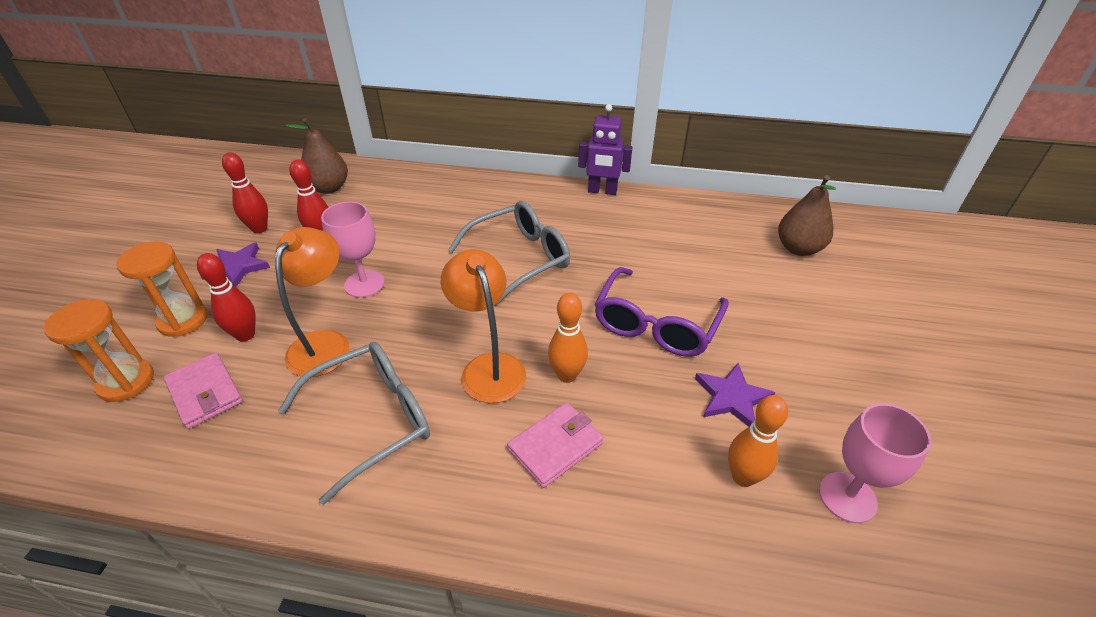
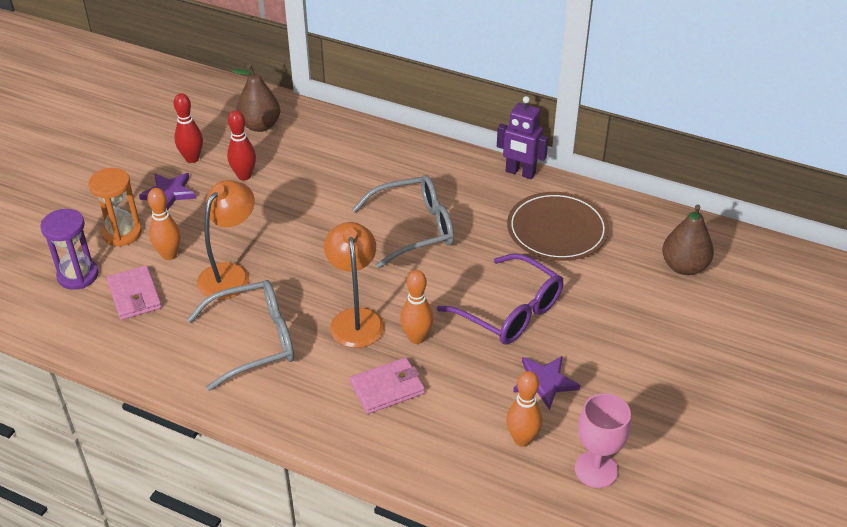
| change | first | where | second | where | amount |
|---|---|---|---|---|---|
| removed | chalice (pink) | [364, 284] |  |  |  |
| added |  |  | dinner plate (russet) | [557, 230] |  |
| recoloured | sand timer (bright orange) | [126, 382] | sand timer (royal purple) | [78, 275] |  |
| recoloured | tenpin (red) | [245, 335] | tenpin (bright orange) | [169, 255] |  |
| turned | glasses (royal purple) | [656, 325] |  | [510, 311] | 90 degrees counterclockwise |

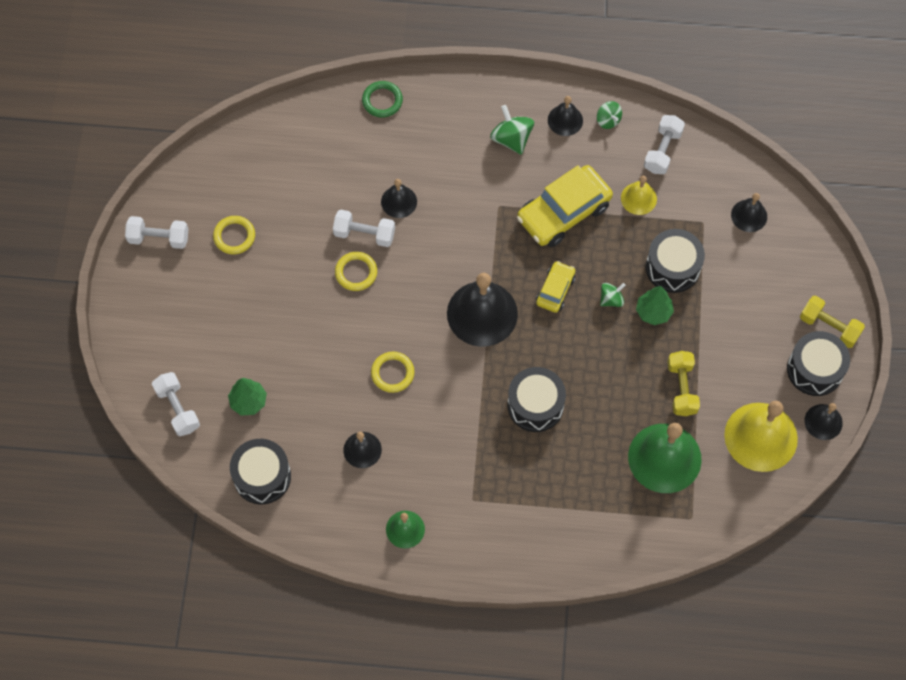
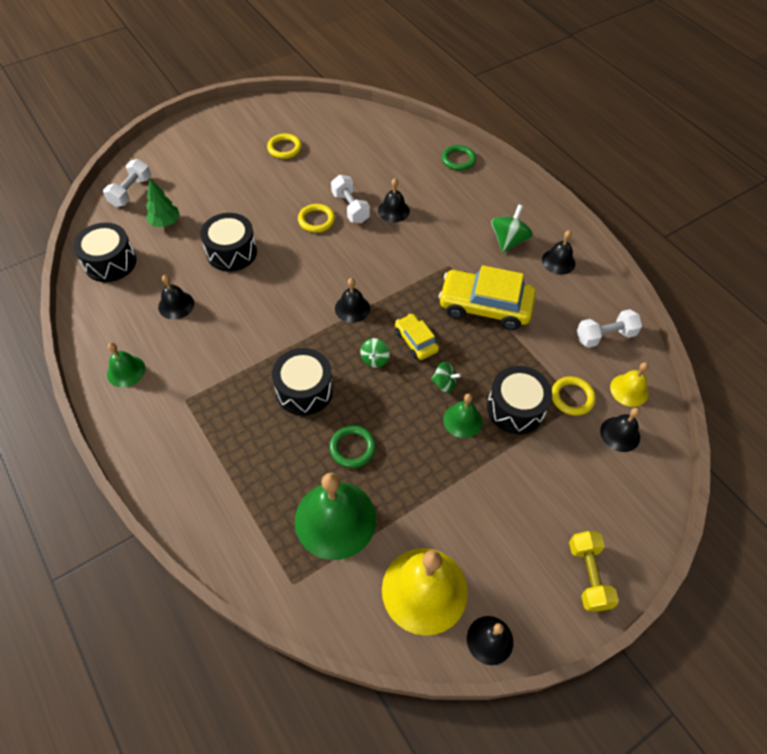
| change | first | where | second | where | amount |
|---|---|---|---|---|---|
| removed | dumbbell (white) | [159, 238] |  |  |  |
| removed | dumbbell (yellow) | [681, 388] |  |  |  |
| added |  |  | hoop (leaf-green) | [352, 448] |  |
| moved | hoop (yellow) | [392, 373] |  | [572, 397] |  |
| moved | spinning top (leaf-green) | [608, 120] |  | [374, 359] |  |
| moved | hand bell (yellow) | [638, 198] |  | [629, 390] |  |
| moved | toy drum (ebony) | [815, 369] |  | [231, 252] |  |
| replaced | toy tree (leaf-green) | [653, 312] | hand bell (leaf-green) | [462, 420] |  |
| turned | automobile (yellow) | [555, 290] |  | [416, 341] | 105 degrees counterclockwise |
| resized | hand bell (ebony) | [482, 313] |  | [352, 308] | x0.52 |

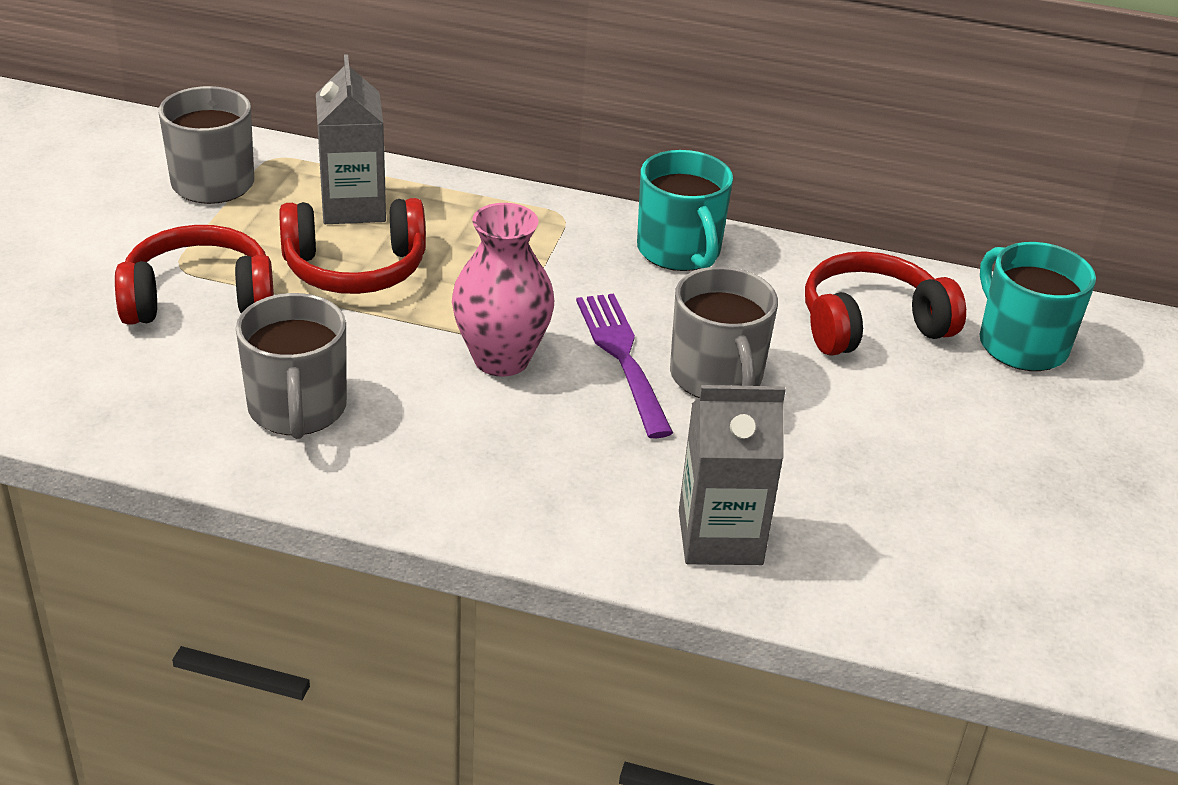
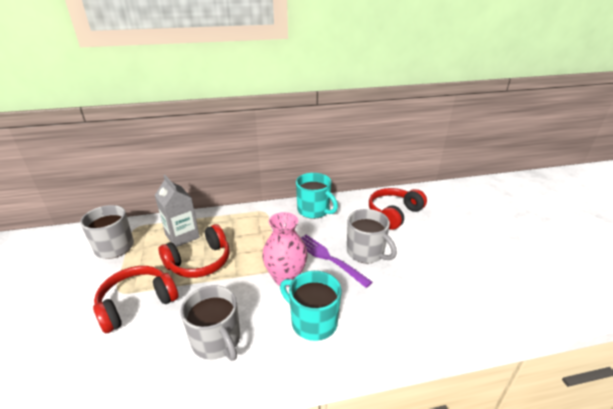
| change | first | where | second | where | amount |
|---|---|---|---|---|---|
| removed | juice carton (gray) | [720, 537] |  |  |  |
| moved | mug (teal) | [1021, 344] |  | [313, 321] |  |

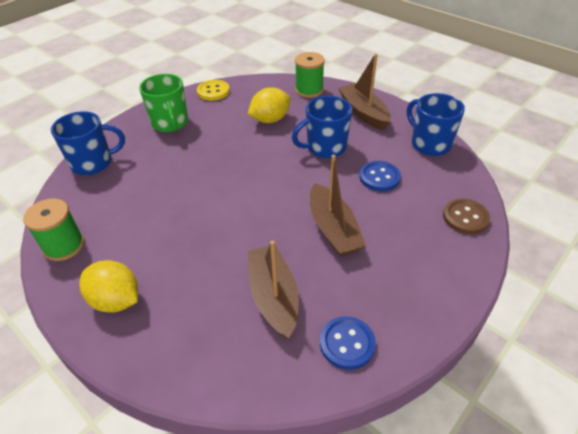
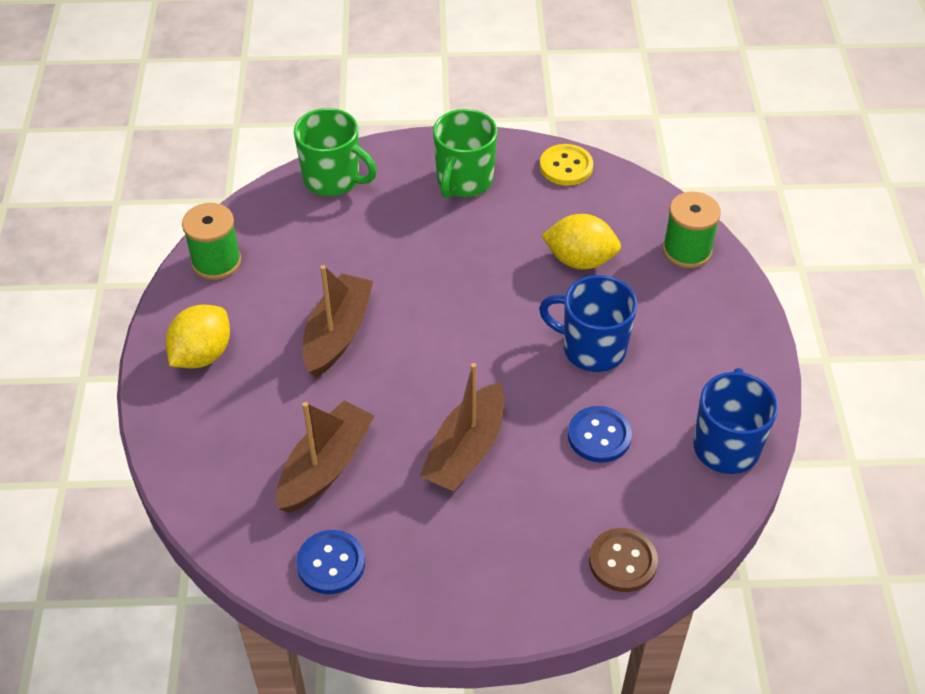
| change | first | where | second | where | amount |
|---|---|---|---|---|---|
| moved | boat (russet) | [363, 113] |  | [337, 334] |  |
| recoloured | mug (royal blue) | [93, 163] | mug (leaf-green) | [333, 179] |  |
| turned | citrus fruit (yellow) | [116, 300] |  | [202, 354] | 45 degrees clockwise |

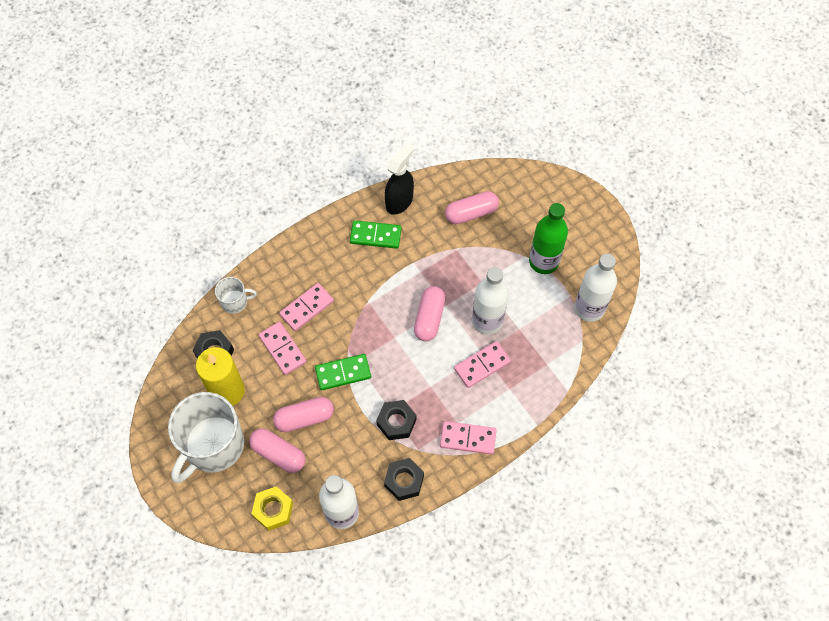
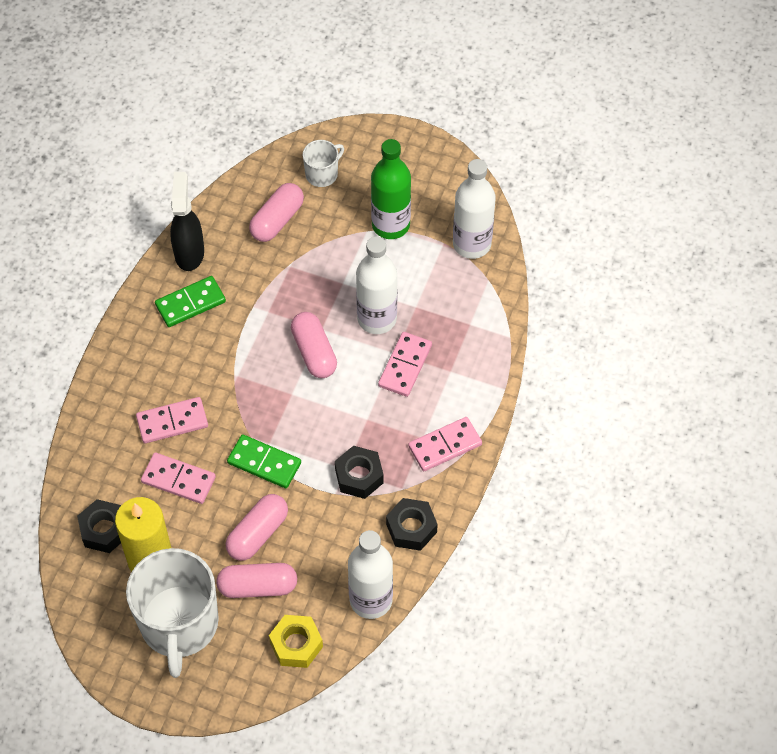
| change | first | where | second | where | amount |
|---|---|---|---|---|---|
| moved | mug (white) | [235, 302] |  | [322, 174] |  |
| turned | domino (pink) | [307, 308] |  | [172, 422] | 60 degrees clockwise |
| turned | domino (leaf-green) | [343, 373] |  | [264, 463] | 75 degrees clockwise |

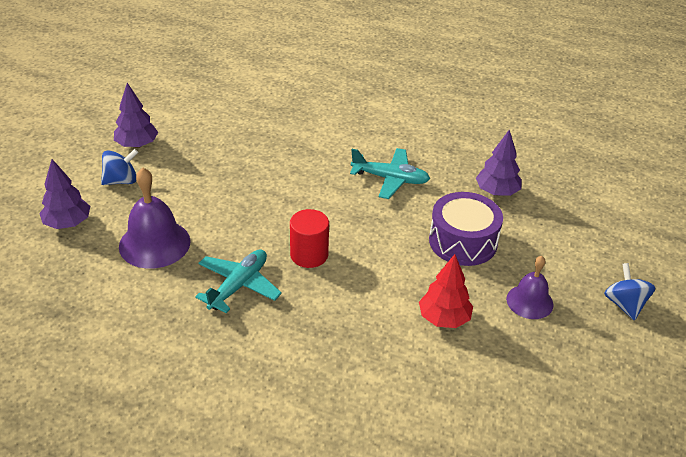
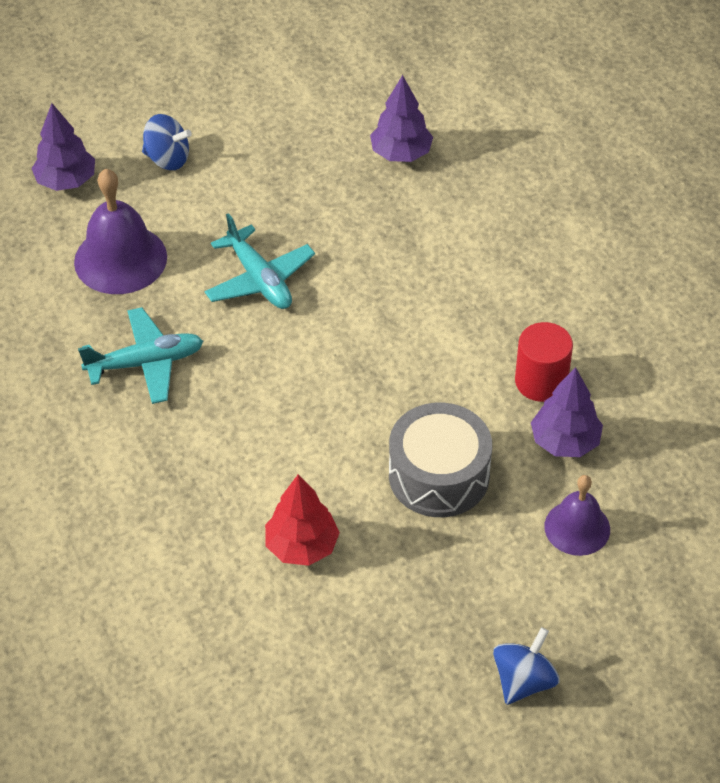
| change | first | where | second | where | amount |
|---|---|---|---|---|---|
| moved | toy tree (royal purple) | [137, 145] |  | [401, 153] |  |
| moved | solid cylinder (red) | [309, 255] |  | [541, 381] |  |
| moved | plane (teal) | [390, 179] |  | [259, 279] |  |
| moved | hand bell (royal purple) | [529, 301] |  | [577, 527] |  |
| recoloured | toy drum (royal purple) | [463, 241] | toy drum (gray) | [439, 475] |  |

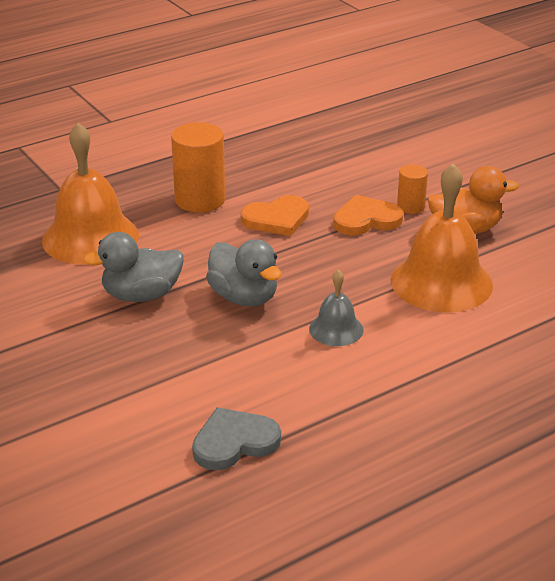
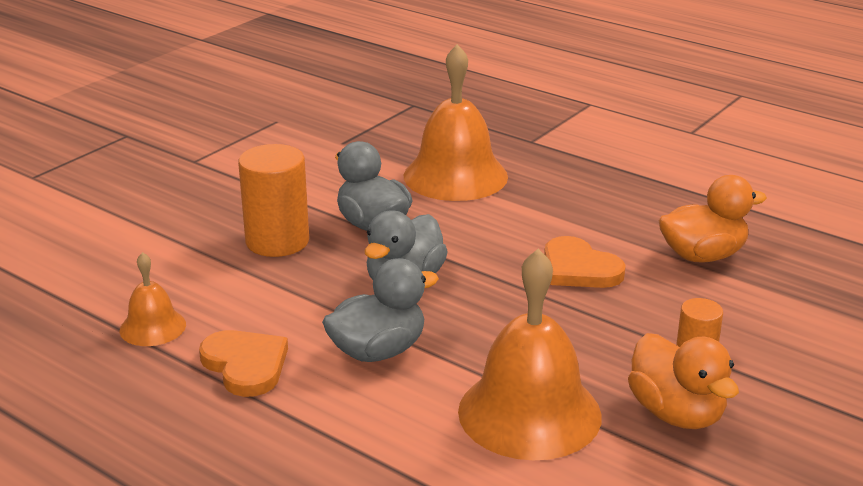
| change | first | where | second | where | amount |
|---|---|---|---|---|---|
| added |  |  | duck (bright orange) | [702, 256] |  |
| moved | solid cylinder (bright orange) | [200, 200] |  | [277, 241] |  |
| moved | love heart (bright orange) | [366, 219] |  | [245, 365] |  |
| replaced | love heart (gray) | [234, 442] | hand bell (bright orange) | [153, 327] |  |
| replaced | hand bell (gray) | [336, 329] | duck (gray) | [378, 351] |  |

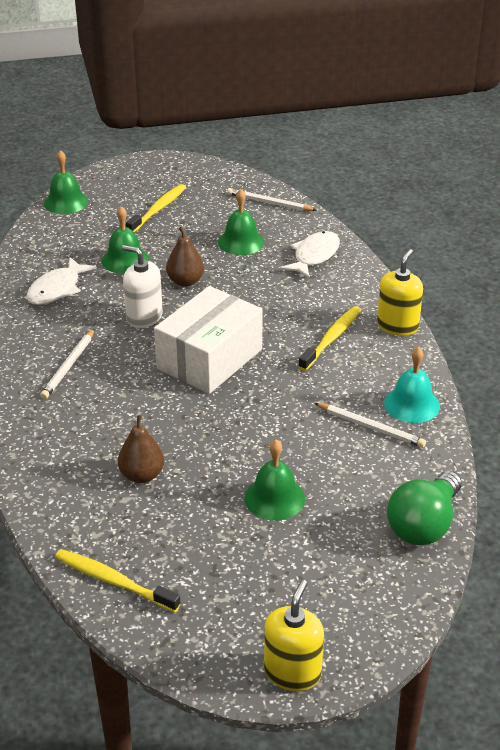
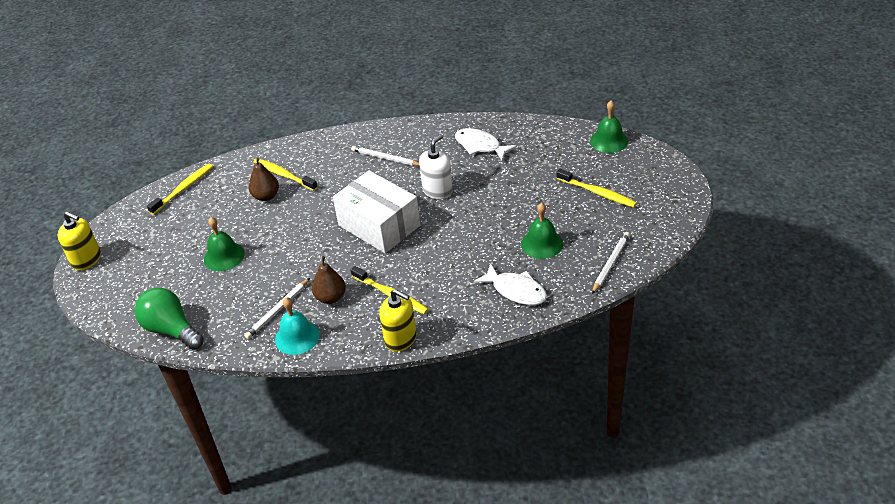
| change | first | where | second | where | amount |
|---|---|---|---|---|---|
| removed | hand bell (leaf-green) | [125, 260] |  |  |  |
| added |  |  | toothbrush (yellow) | [284, 175] |  |
| moved | pear fruit (russet) | [185, 281] |  | [331, 298] |  |

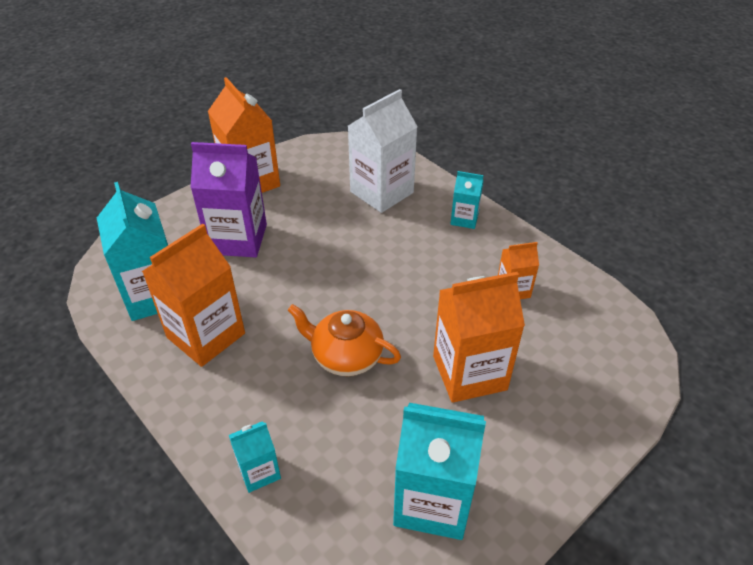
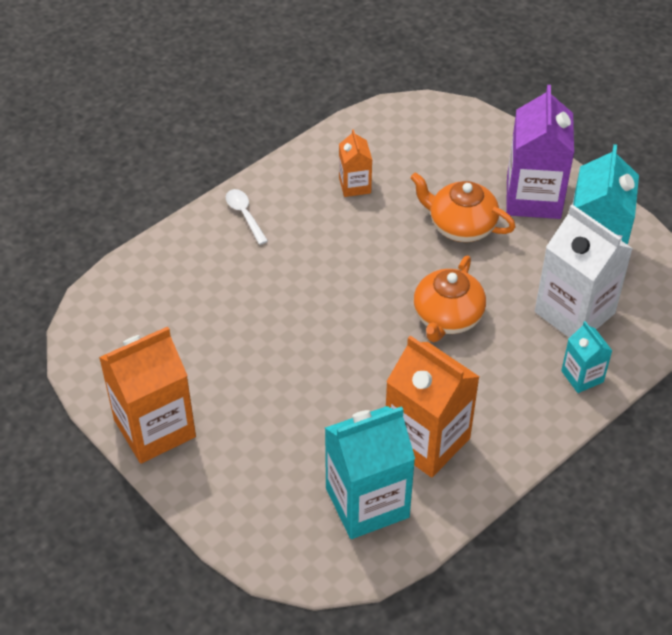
| change | first | where | second | where | amount |
|---|---|---|---|---|---|
| moved | juice carton (royal purple) | [238, 239] |  | [533, 197] |  |
| moved | juice carton (white) | [382, 192] |  | [574, 312] |  |
| replaced | juice carton (bright orange) | [469, 373] | teapot (bright orange) | [461, 226] |  |
| replaced | juice carton (teal) | [464, 219] | spoon (white) | [244, 215] |  |

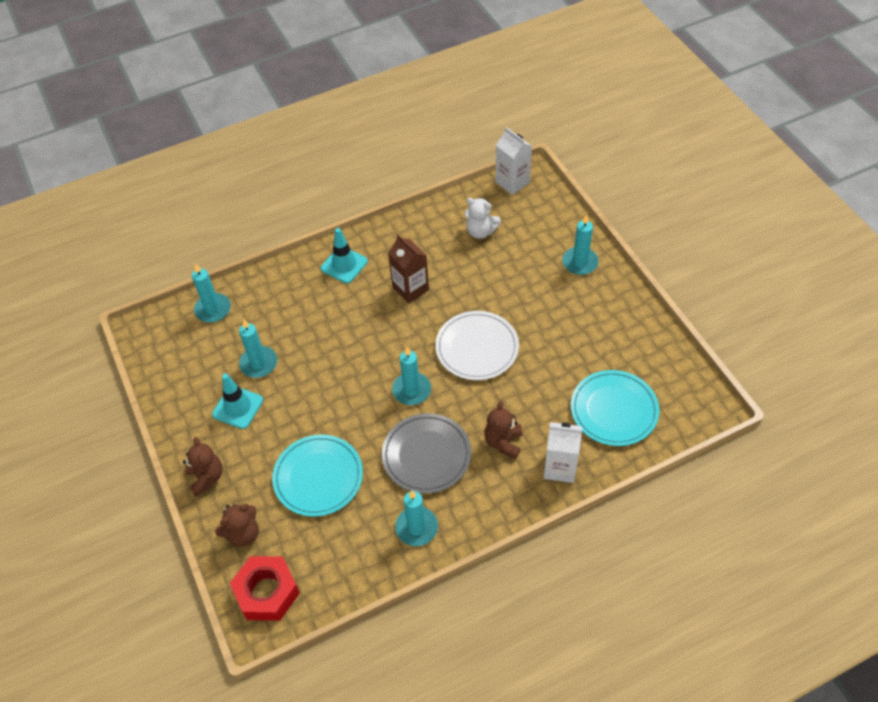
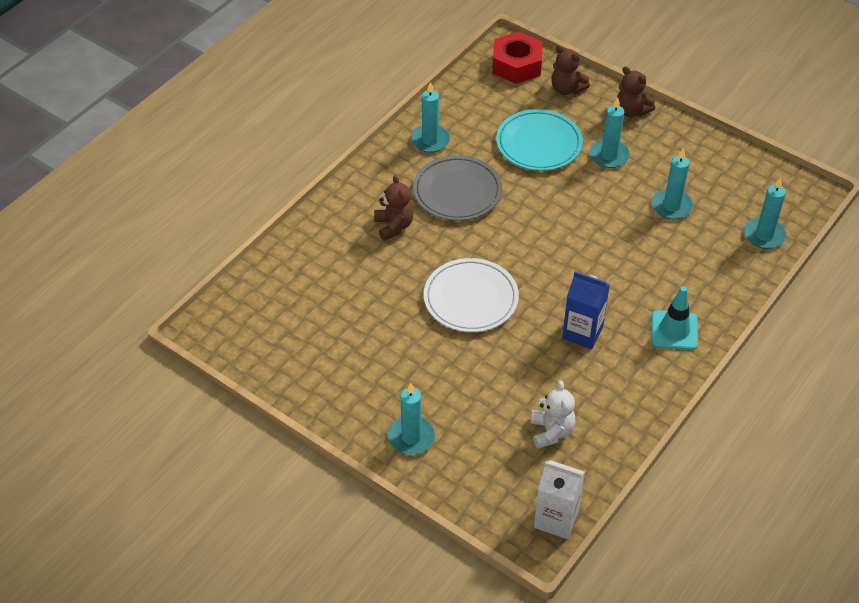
| change | first | where | second | where | amount |
|---|---|---|---|---|---|
| removed | road cone (teal) | [238, 407] |  |  |  |
| removed | juice carton (white) | [560, 467] |  |  |  |
| removed | dinner plate (teal) | [614, 410] |  |  |  |
| moved | pillar candle (teal) | [412, 390] |  | [609, 155] |  |
| recoloured | juice carton (russet) | [410, 288] | juice carton (royal blue) | [582, 332] |  |
| turned | stuffed bear (russet) | [243, 533] |  | [567, 89] | 75 degrees counterclockwise |
| turned | stuffed bear (white) | [480, 231] |  | [551, 431] | 90 degrees clockwise |

